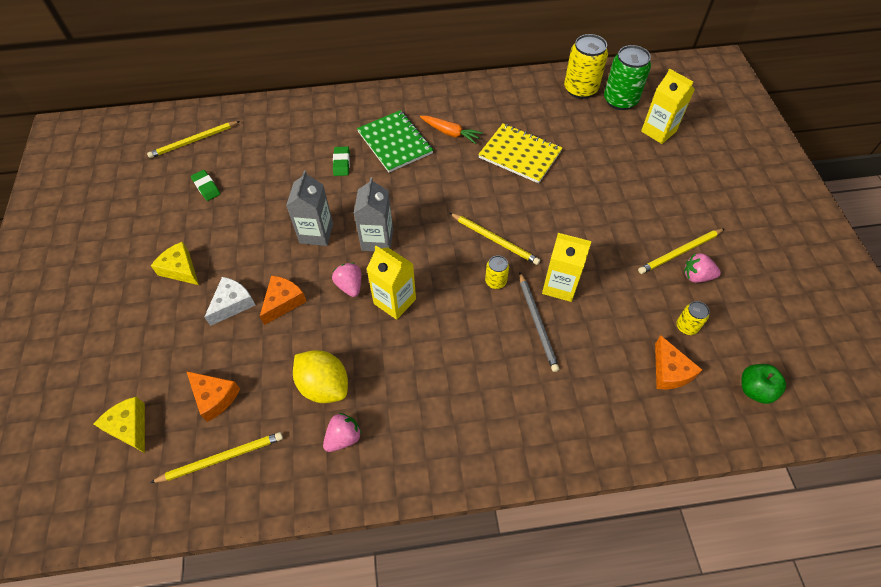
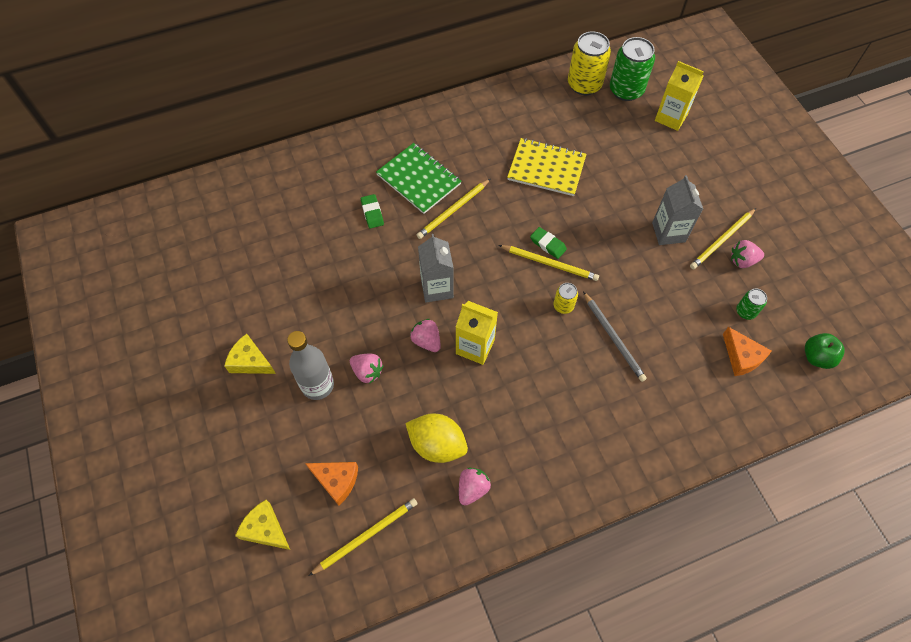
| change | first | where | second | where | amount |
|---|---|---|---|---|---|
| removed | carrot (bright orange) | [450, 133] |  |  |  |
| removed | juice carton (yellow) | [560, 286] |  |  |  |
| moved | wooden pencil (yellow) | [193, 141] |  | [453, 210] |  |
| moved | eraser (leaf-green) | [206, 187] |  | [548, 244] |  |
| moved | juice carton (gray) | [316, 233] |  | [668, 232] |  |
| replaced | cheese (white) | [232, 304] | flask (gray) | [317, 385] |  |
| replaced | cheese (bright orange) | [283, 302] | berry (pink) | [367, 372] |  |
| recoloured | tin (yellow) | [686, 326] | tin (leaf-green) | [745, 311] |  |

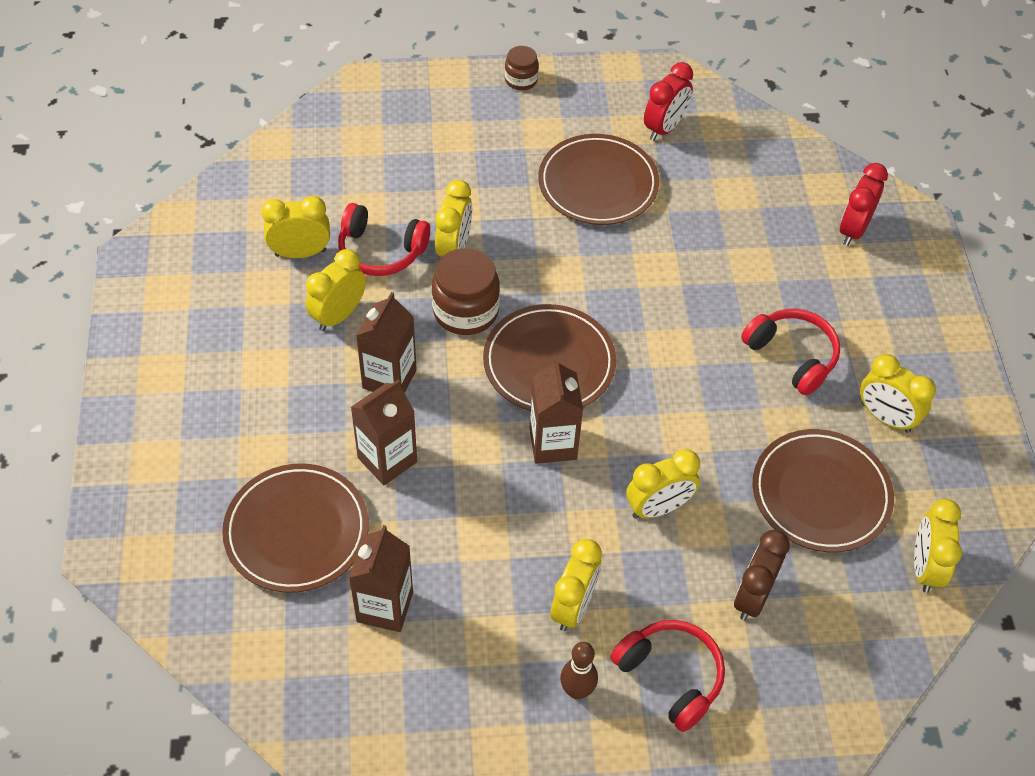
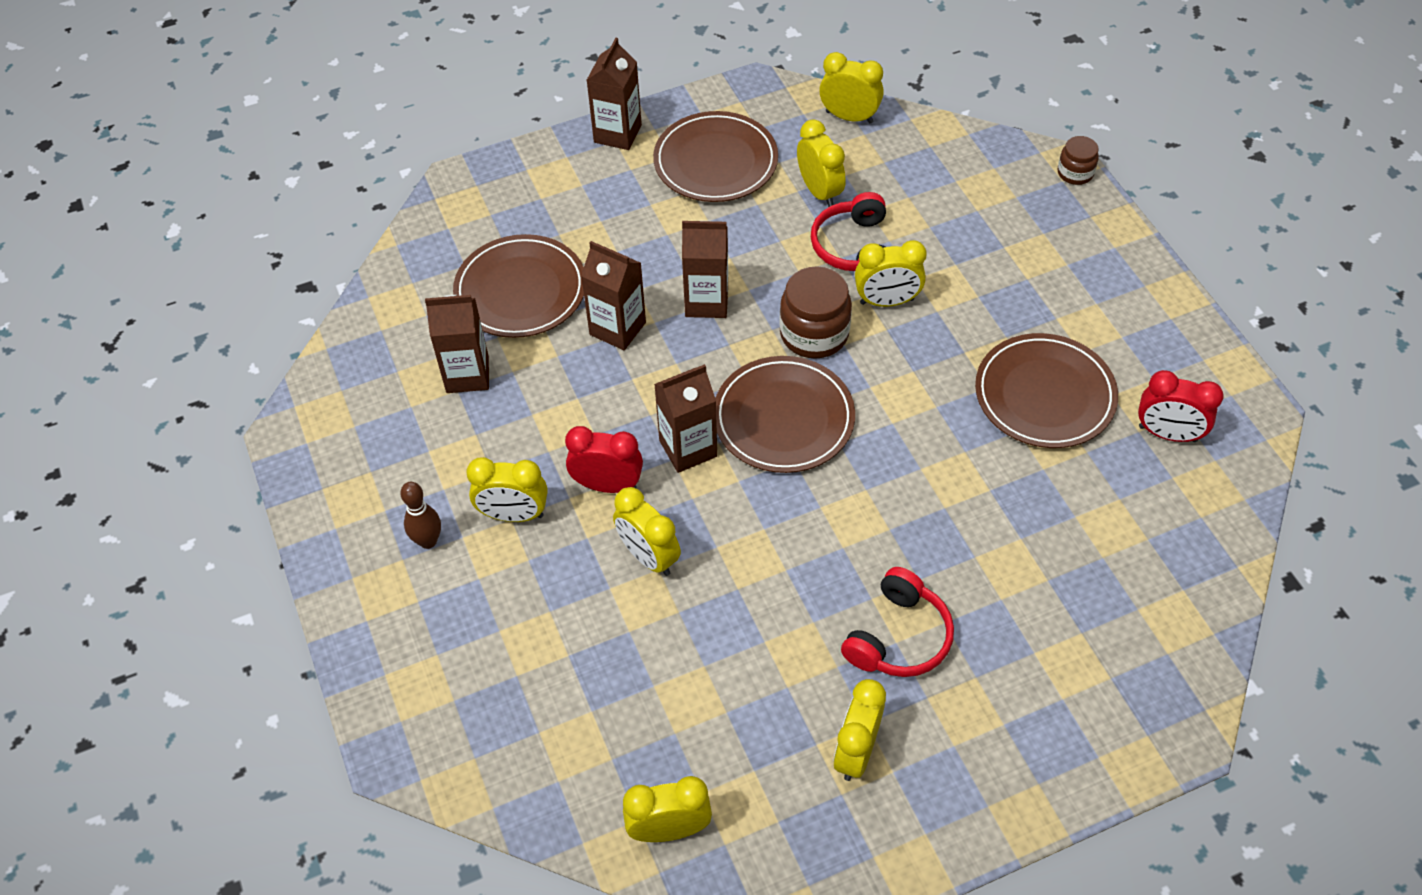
| change | first | where | second | where | amount |
|---|---|---|---|---|---|
| removed | headset (red) | [671, 676] |  |  |  |
| removed | alarm clock (russet) | [752, 596] |  |  |  |
| added |  |  | juice carton (russet) | [617, 134] |  |
| moved | alarm clock (yellow) | [338, 315] |  | [849, 117] |  |
| moved | preserve jar (russet) | [521, 80] |  | [1075, 173] |  |
| moved | dinner plate (russet) | [821, 494] |  | [715, 161] |  |
| moved | alarm clock (red) | [853, 230] |  | [607, 485] |  |

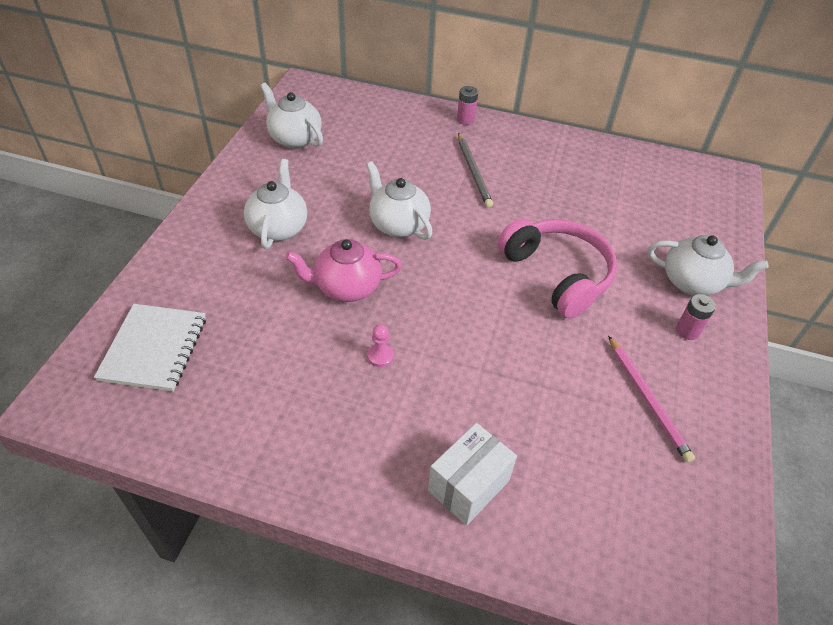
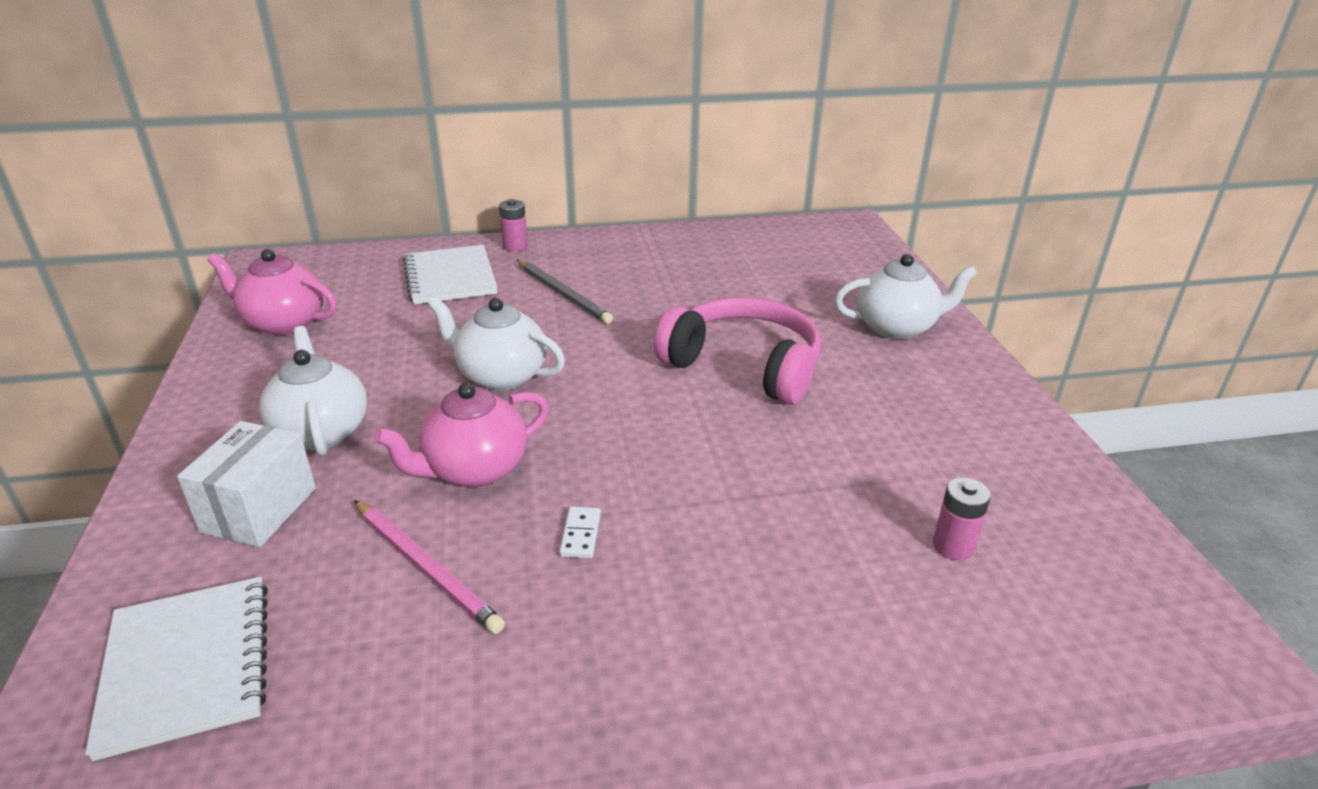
| change | first | where | second | where | amount |
|---|---|---|---|---|---|
| added |  |  | exercise book (white) | [450, 277] |  |
| moved | parcel (white) | [468, 486] |  | [259, 510] |  |
| moved | wooden pencil (pink) | [647, 399] |  | [426, 568] |  |
| moved | AA battery (pink) | [687, 331] |  | [953, 546] |  |
| replaced | game pawn (pink) | [380, 356] | domino (white) | [580, 534] |  |
| recoloured | teapot (white) | [294, 138] | teapot (pink) | [283, 323] |  |

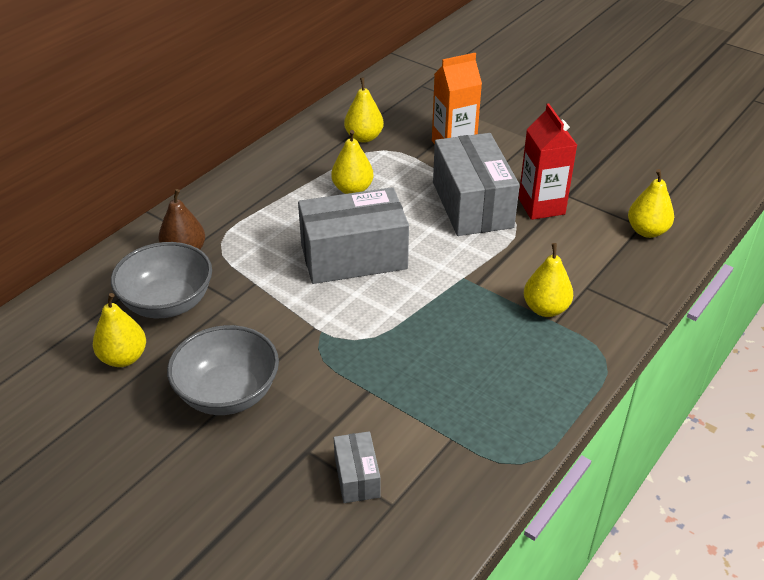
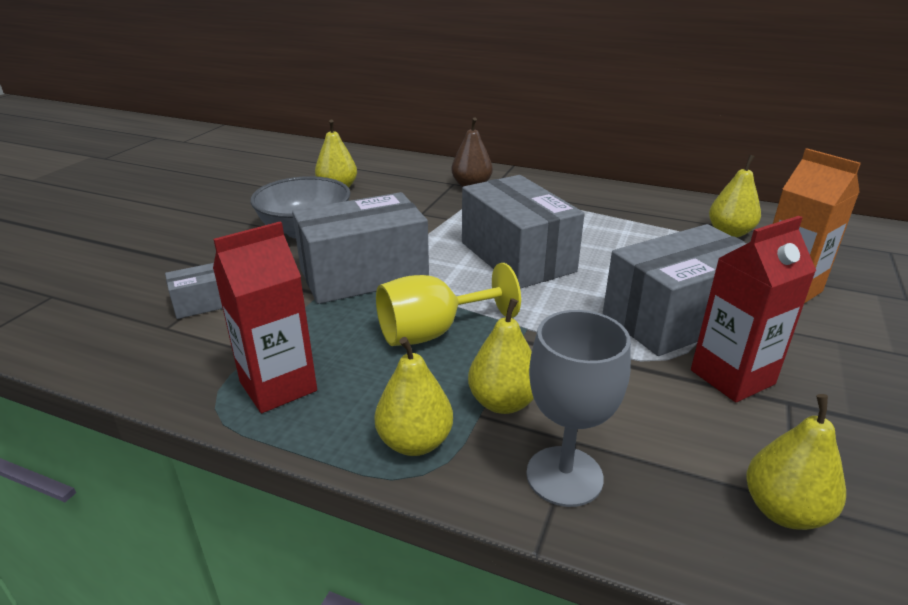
| change | first | where | second | where | amount |
|---|---|---|---|---|---|
| removed | deep dish (gray) | [167, 303] |  |  |  |
| added |  |  | juice carton (red) | [278, 386] |  |
| added |  |  | parcel (gray) | [364, 274] |  |
| added |  |  | chalice (yellow) | [433, 332] |  |
| added |  |  | chalice (gray) | [564, 476] |  |
| moved | pear fruit (yellow) | [352, 189] |  | [415, 442] |  |

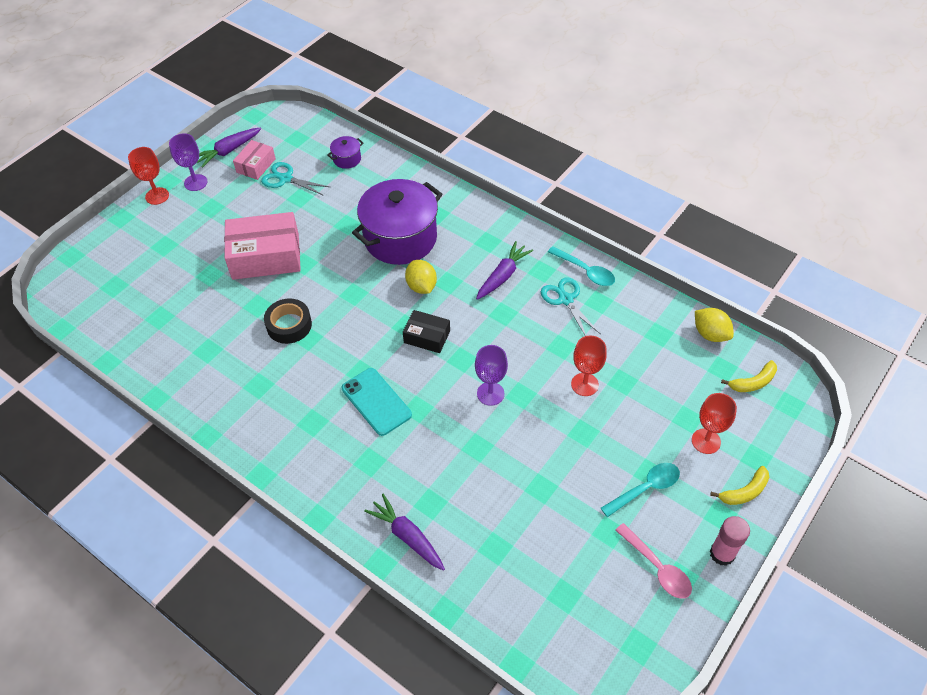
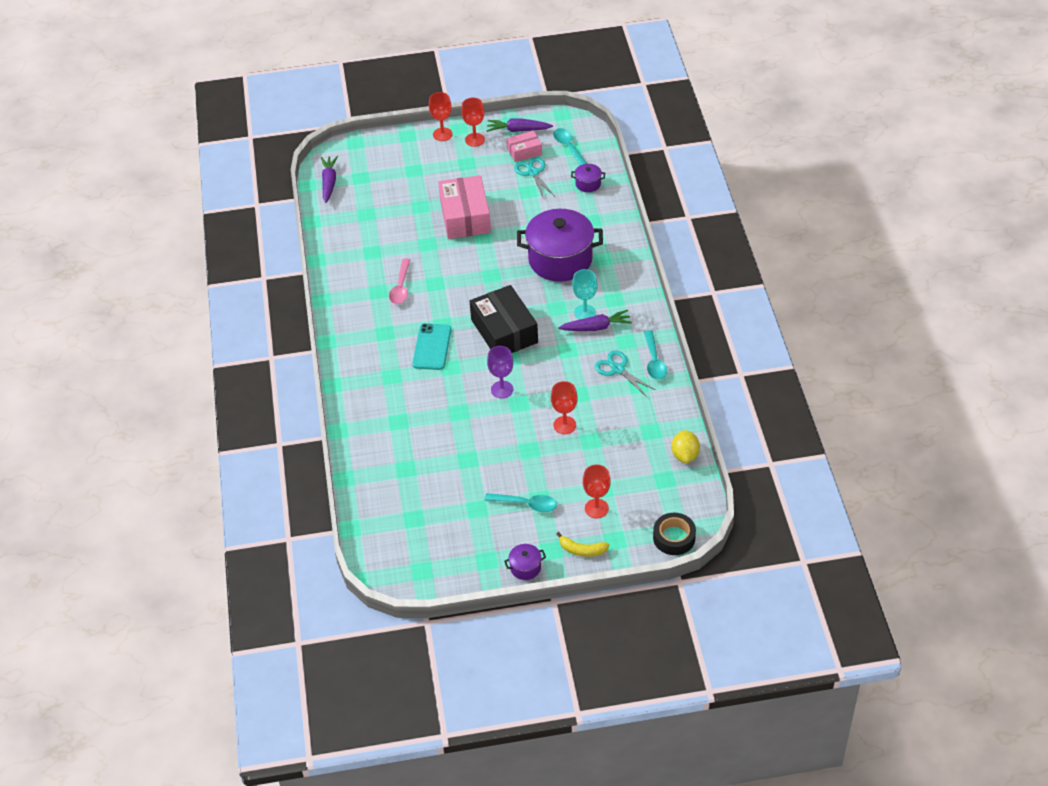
| change | first | where | second | where | amount |
|---|---|---|---|---|---|
| removed | citrus fruit (yellow) | [421, 286] |  |  |  |
| removed | banana (yellow) | [753, 382] |  |  |  |
| added |  |  | spoon (teal) | [569, 147] |  |
| added |  |  | chalice (teal) | [585, 313] |  |
| moved | sticky tape (ebony) | [289, 325] |  | [674, 537] |  |
| moved | carrot (royal purple) | [407, 536] |  | [329, 182] |  |
| moved | spoon (pink) | [657, 567] |  | [401, 287] |  |
| replaced | stick of glue (pink) | [722, 553] | cooking pot (royal purple) | [525, 567] |  |
| recoloured | chalice (royal purple) | [195, 182] | chalice (red) | [475, 140] |  |
| turned | parcel (pink) | [265, 256] |  | [465, 216] | 45 degrees clockwise |
| turned | pair of scissors (teal) | [566, 300] |  | [618, 369] | 60 degrees counterclockwise |
| resized | parcel (ebony) | [427, 337] |  | [504, 331] | x1.87 |

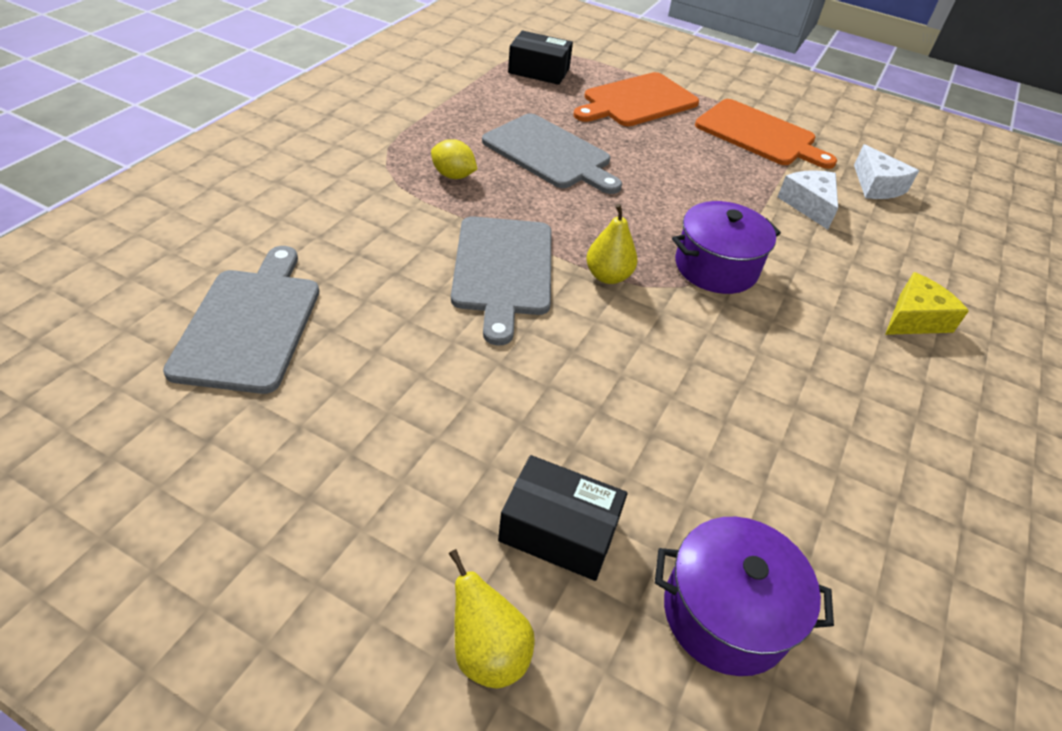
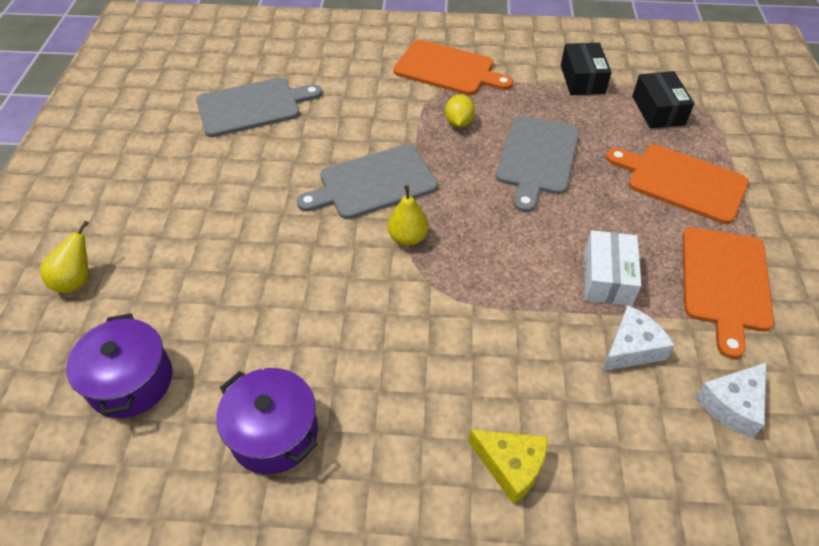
| change | first | where | second | where | amount |
|---|---|---|---|---|---|
| added |  |  | chopping board (bright orange) | [448, 69] |  |
| added |  |  | parcel (white) | [607, 278] |  |
| moved | parcel (ebony) | [559, 530] |  | [582, 79] |  |
| moved | cooking pot (royal purple) | [716, 267] |  | [274, 433] |  |

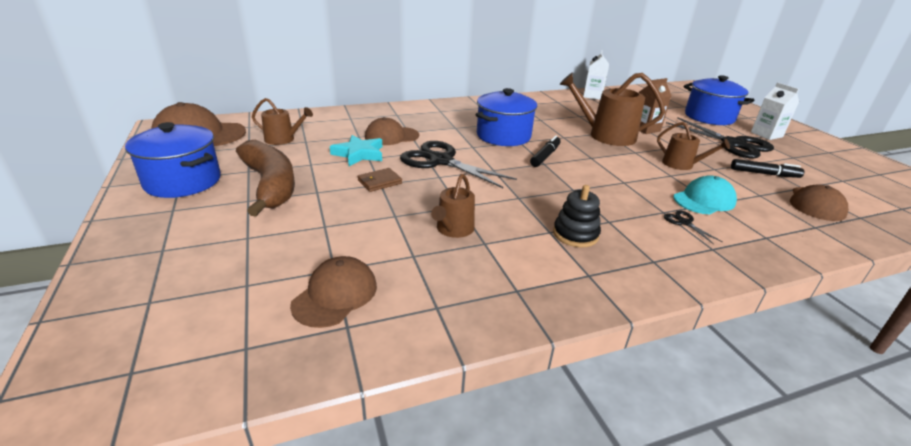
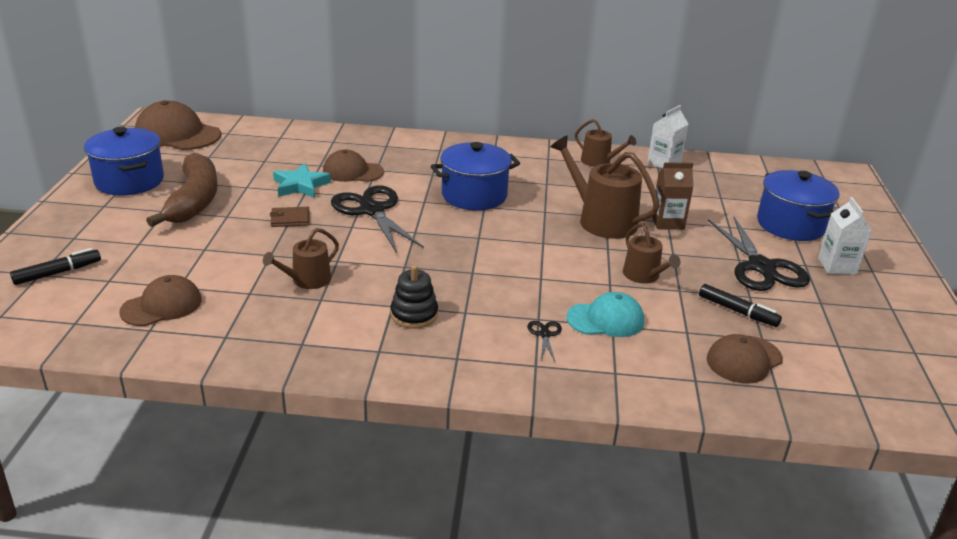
| change | first | where | second | where | amount |
|---|---|---|---|---|---|
| moved | watering can (russet) | [283, 139] |  | [599, 161] |  |
| moved | felt pen (ebony) | [545, 156] |  | [58, 273] |  |

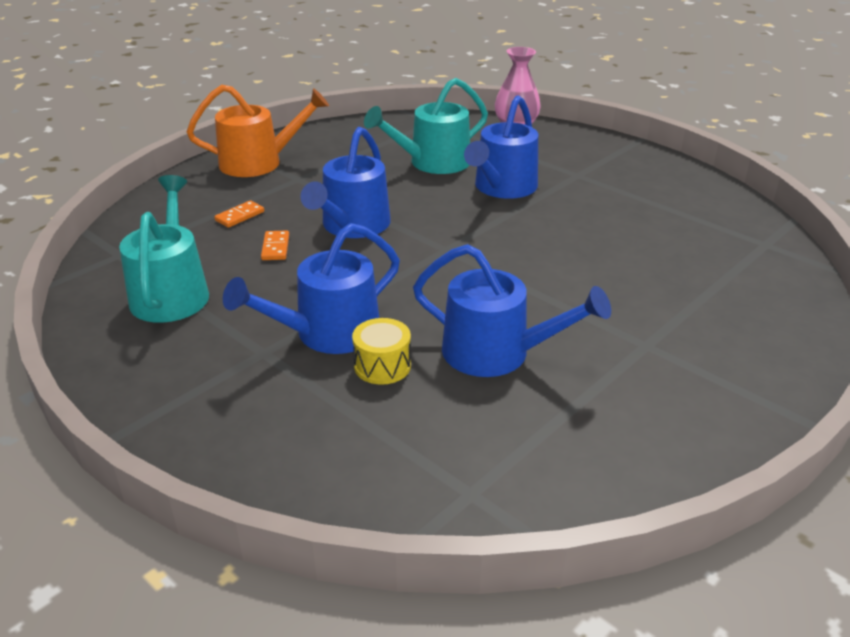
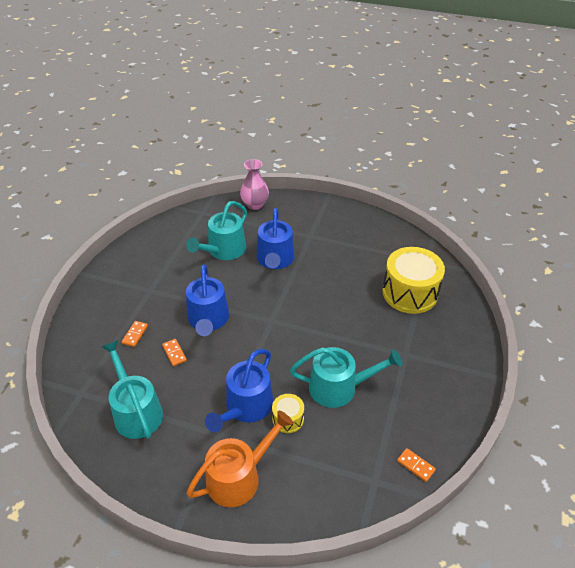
| change | first | where | second | where | amount |
|---|---|---|---|---|---|
| added |  |  | toy drum (yellow) | [410, 293] |  |
| added |  |  | domino (bright orange) | [415, 465] |  |
| moved | watering can (bright orange) | [258, 163] |  | [238, 477] |  |
| recoloured | watering can (royal blue) | [496, 353] | watering can (teal) | [338, 387] |  |

